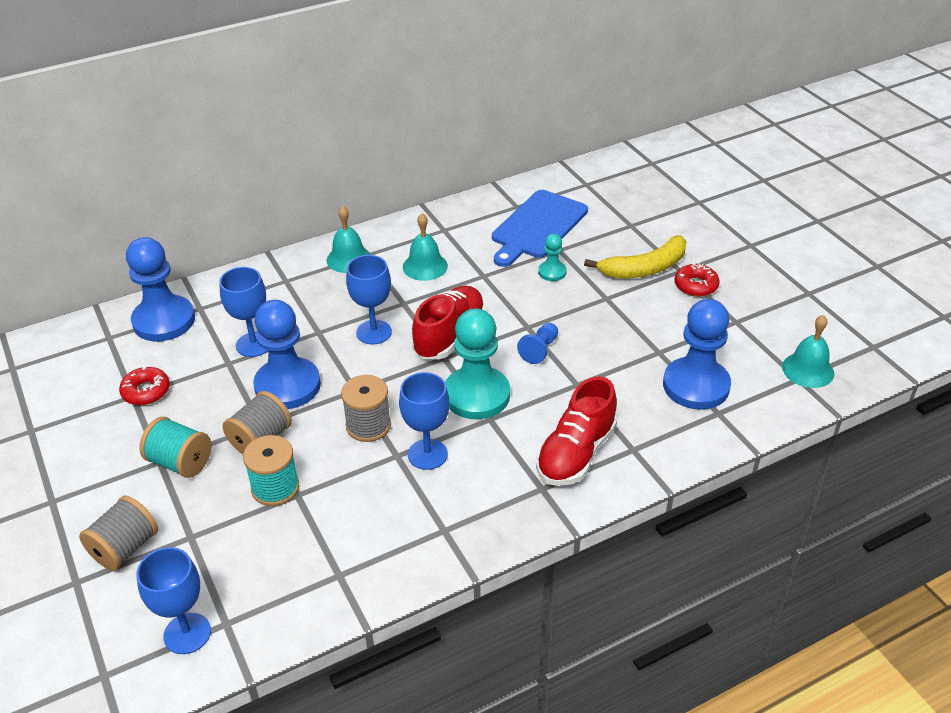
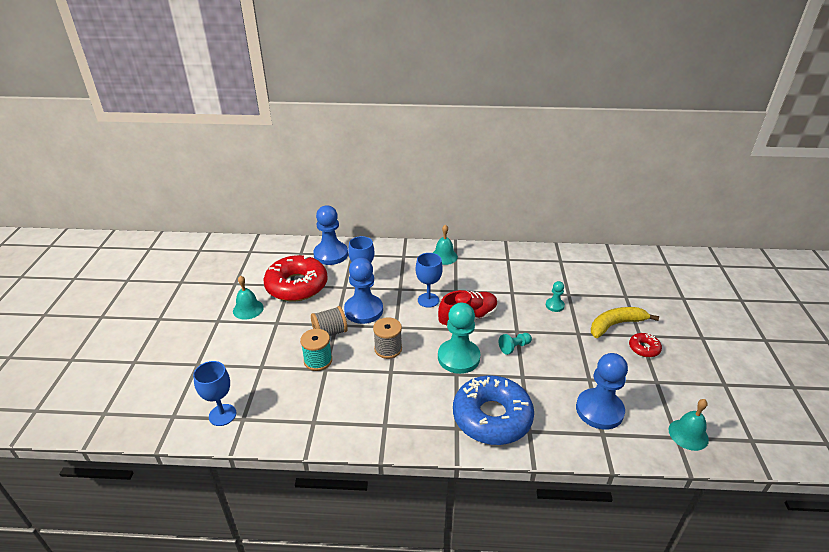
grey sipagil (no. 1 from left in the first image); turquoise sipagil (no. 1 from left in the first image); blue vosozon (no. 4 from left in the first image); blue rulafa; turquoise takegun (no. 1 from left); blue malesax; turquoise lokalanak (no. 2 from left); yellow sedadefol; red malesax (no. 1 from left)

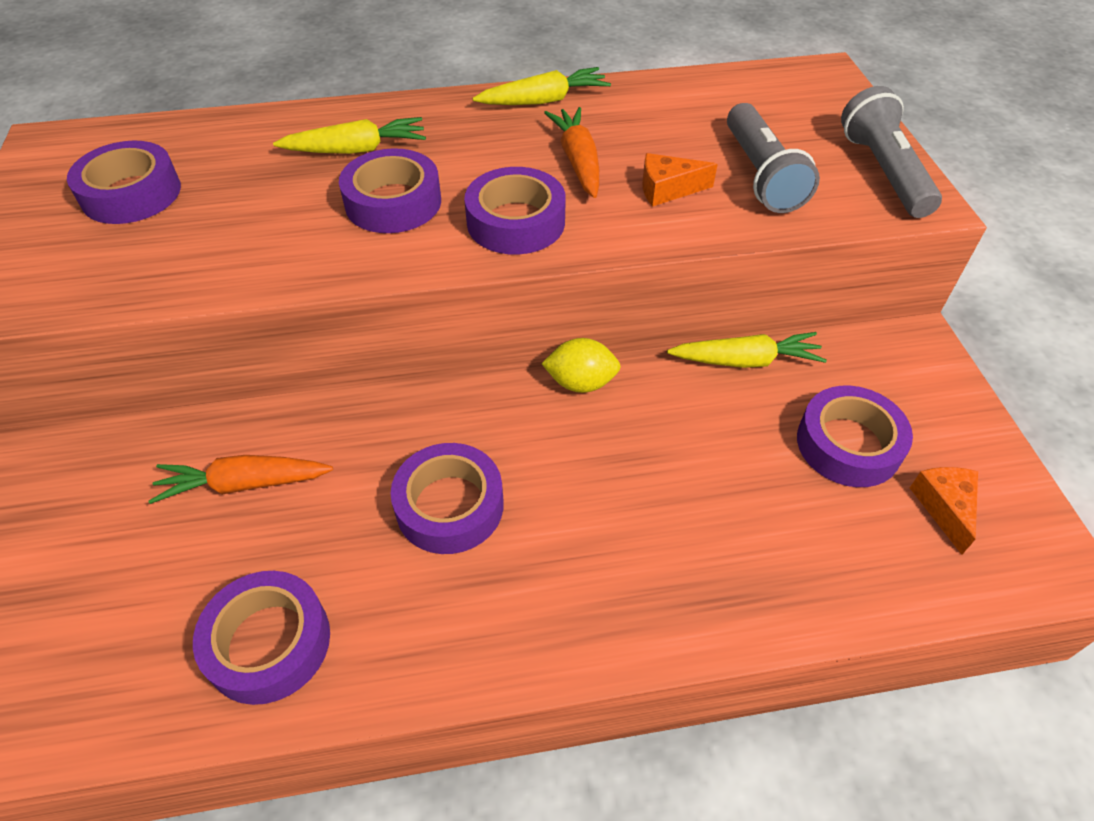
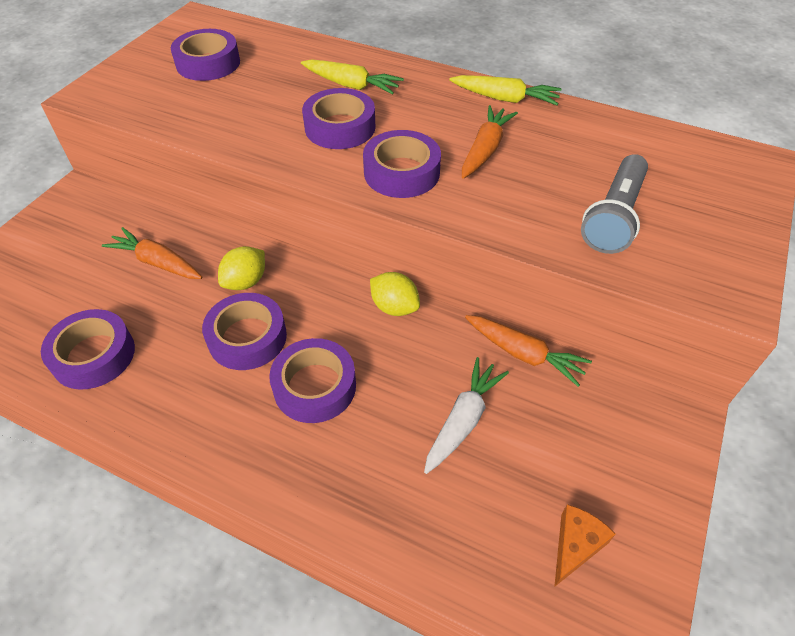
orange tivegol (no. 1 from left in the first image); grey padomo (no. 2 from left in the first image); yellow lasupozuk (no. 1 from left); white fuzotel; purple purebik (no. 4 from left); orange fuzotel (no. 3 from left)

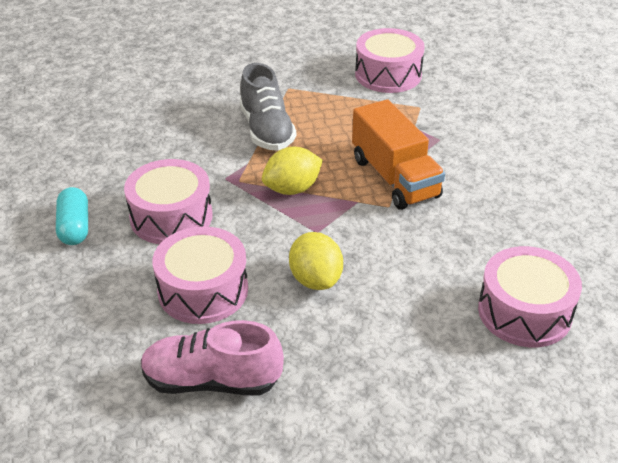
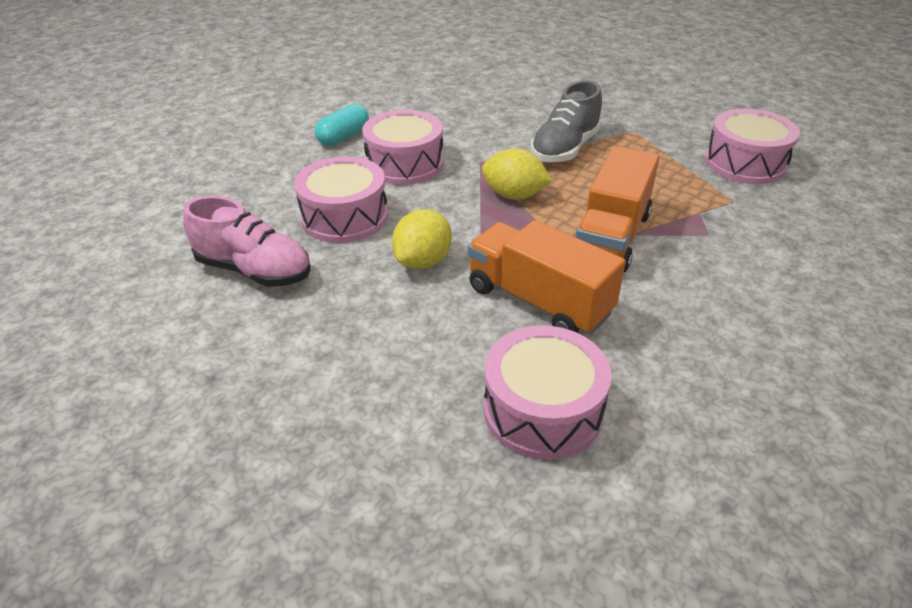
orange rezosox (no. 1 from left); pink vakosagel

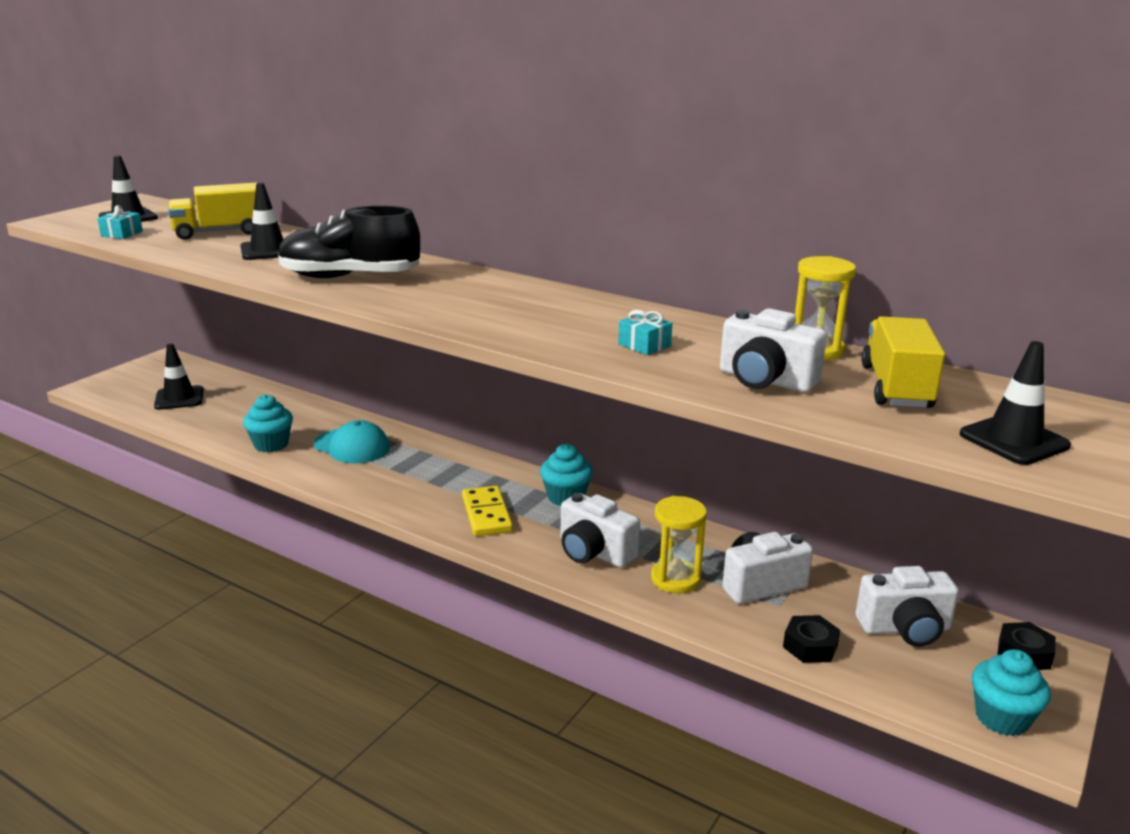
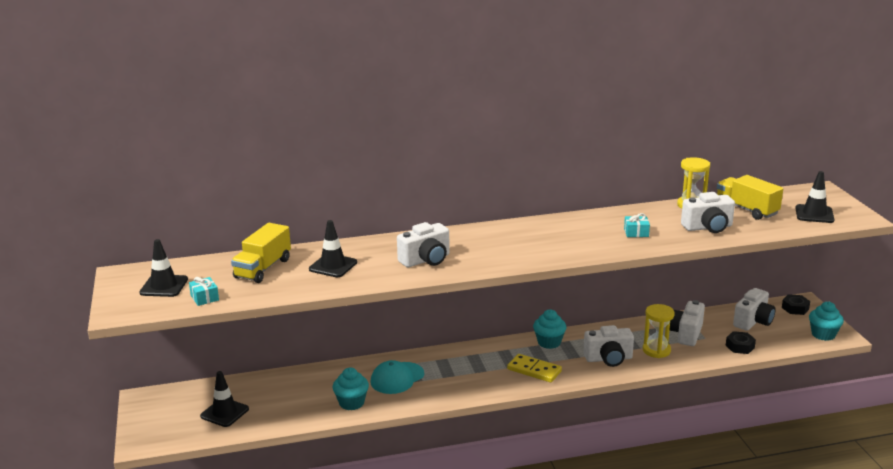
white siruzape (no. 1 from left); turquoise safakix

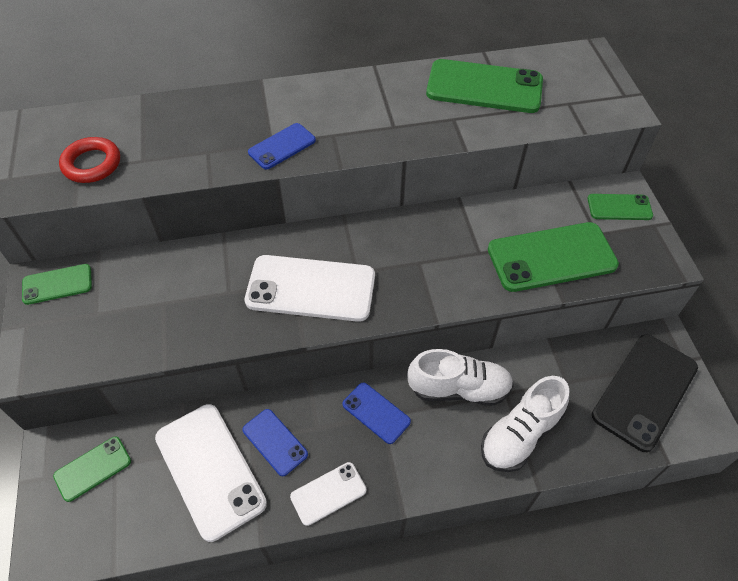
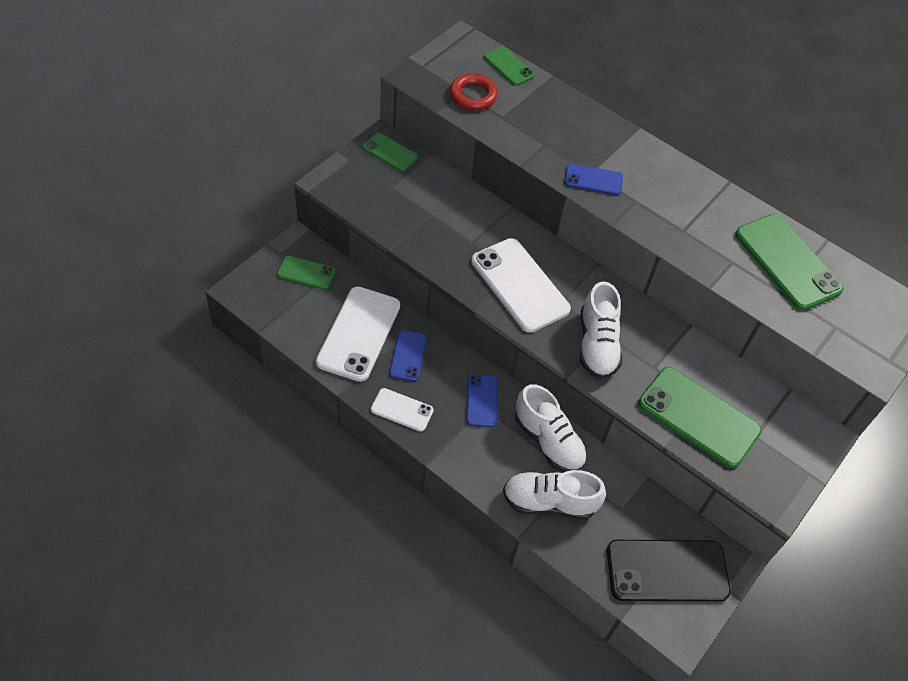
white vakosagel (no. 3 from left); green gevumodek (no. 3 from left)

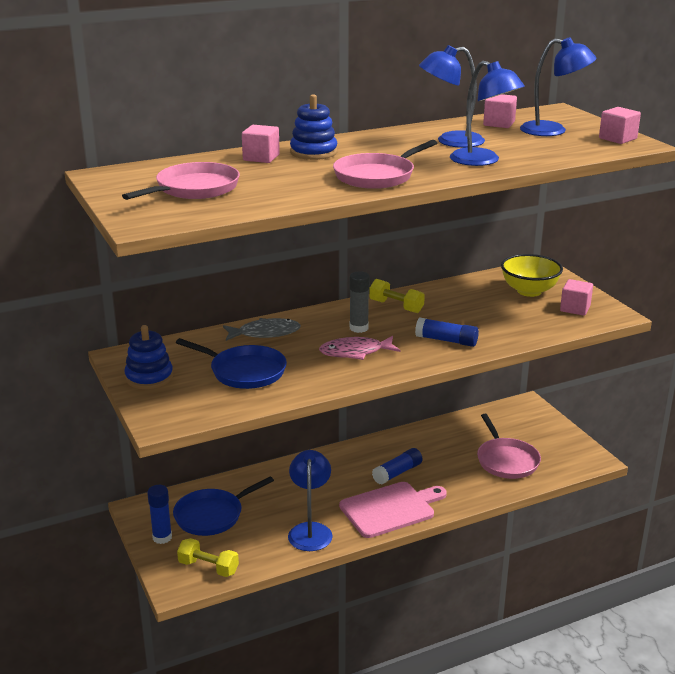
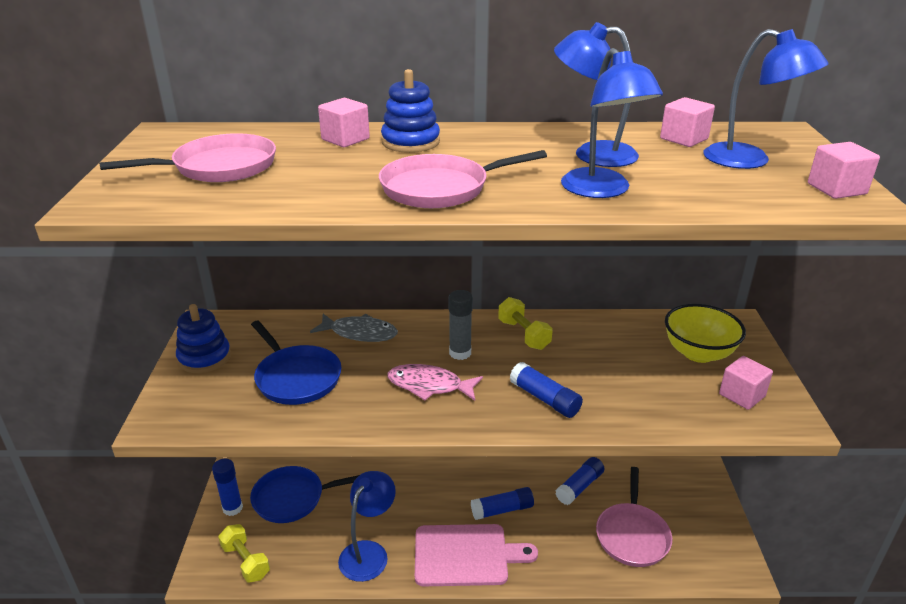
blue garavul (no. 4 from left)

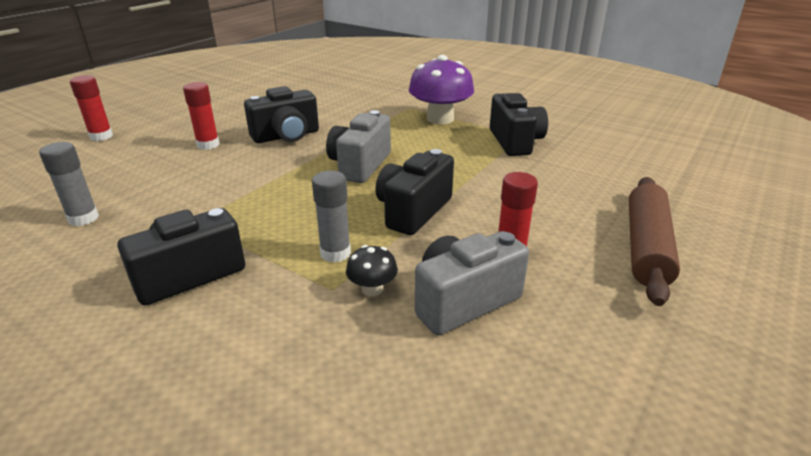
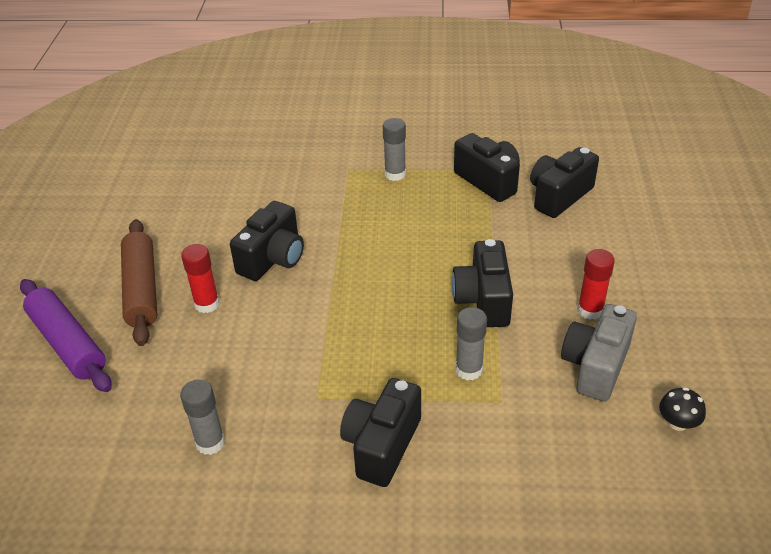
grey siruzape (no. 1 from left in the first image); black siruzape (no. 5 from left); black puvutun; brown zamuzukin; purple zamuzukin; grey garavul (no. 2 from left)

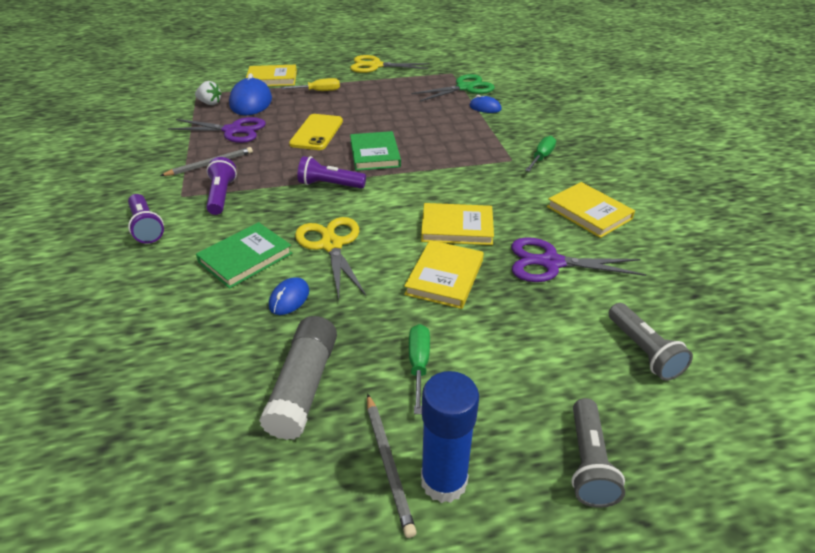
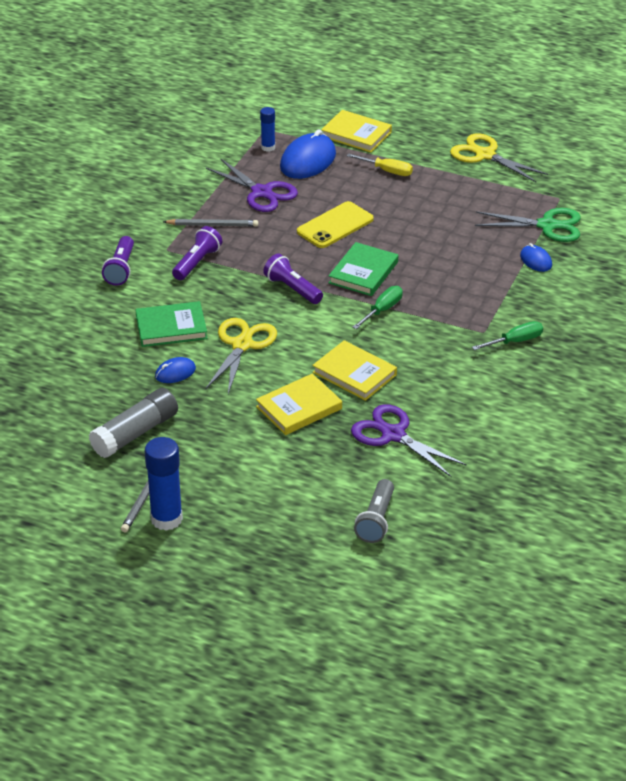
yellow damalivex (no. 4 from left in the first image); grey padomo (no. 1 from left in the first image); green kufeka (no. 1 from left); blue garavul (no. 2 from left)

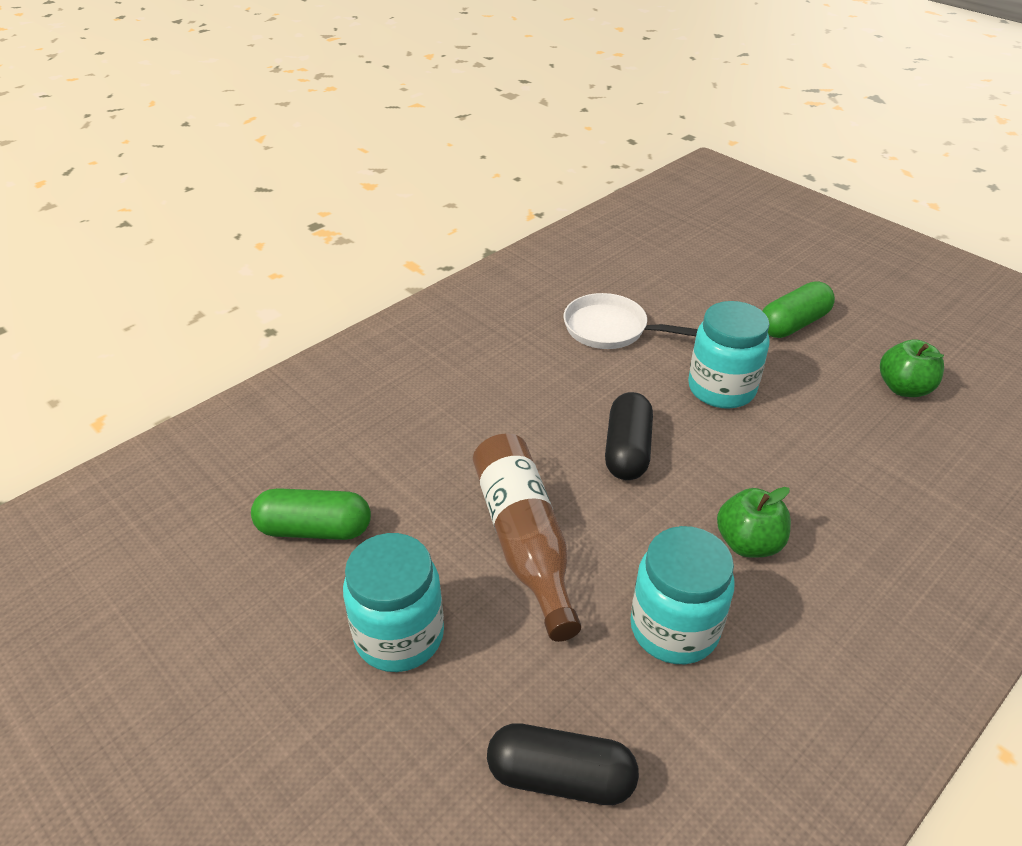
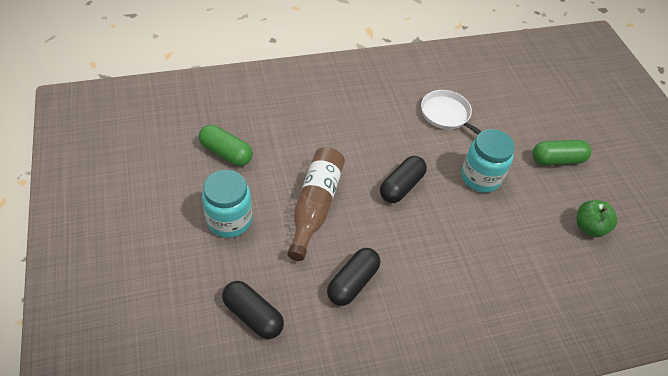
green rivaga (no. 1 from left in the first image); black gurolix (no. 2 from left)

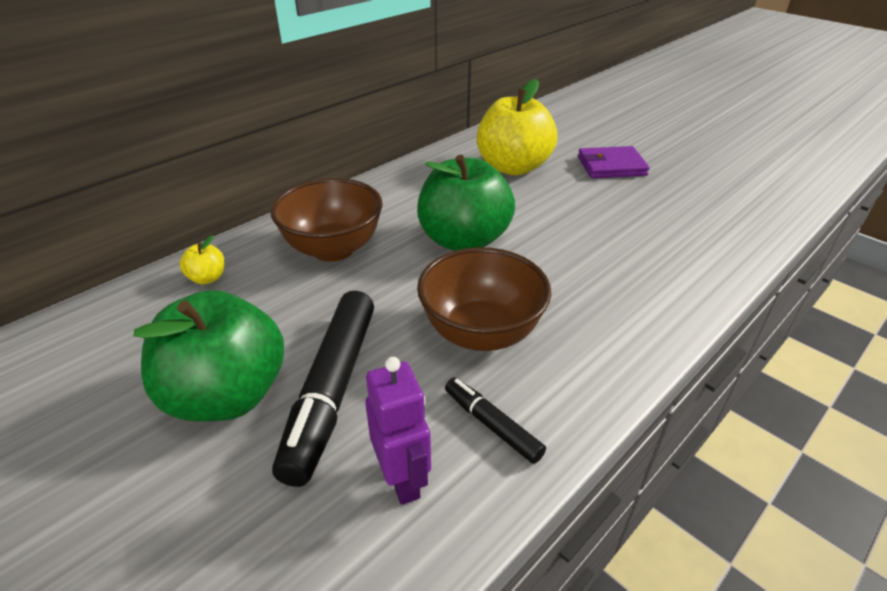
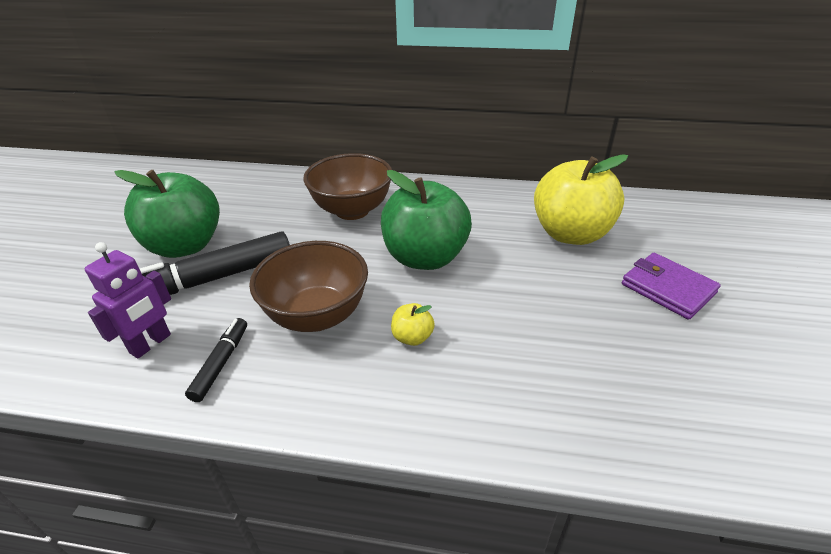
yellow rivaga (no. 1 from left)

